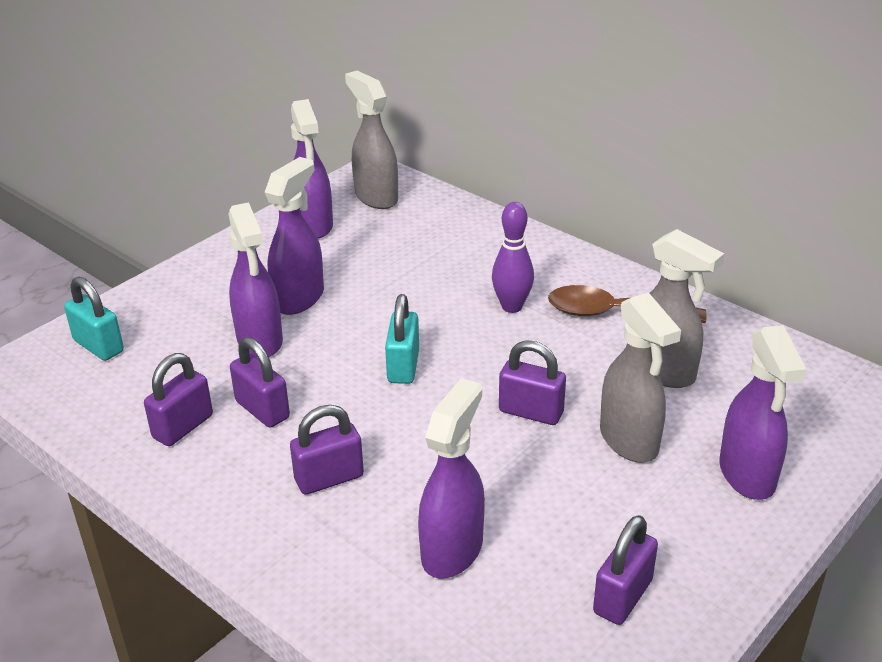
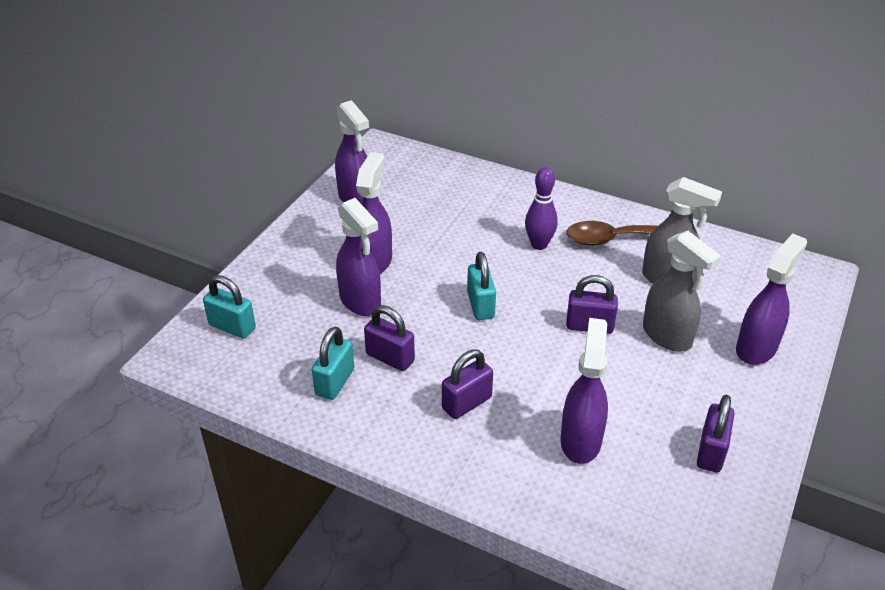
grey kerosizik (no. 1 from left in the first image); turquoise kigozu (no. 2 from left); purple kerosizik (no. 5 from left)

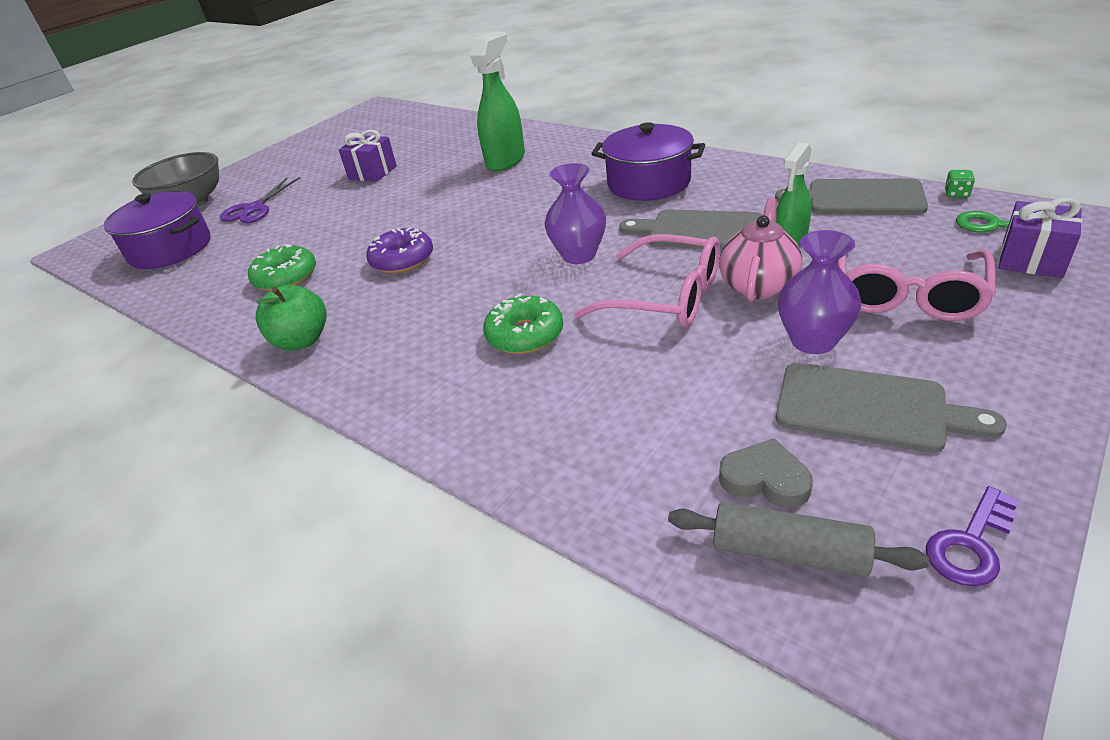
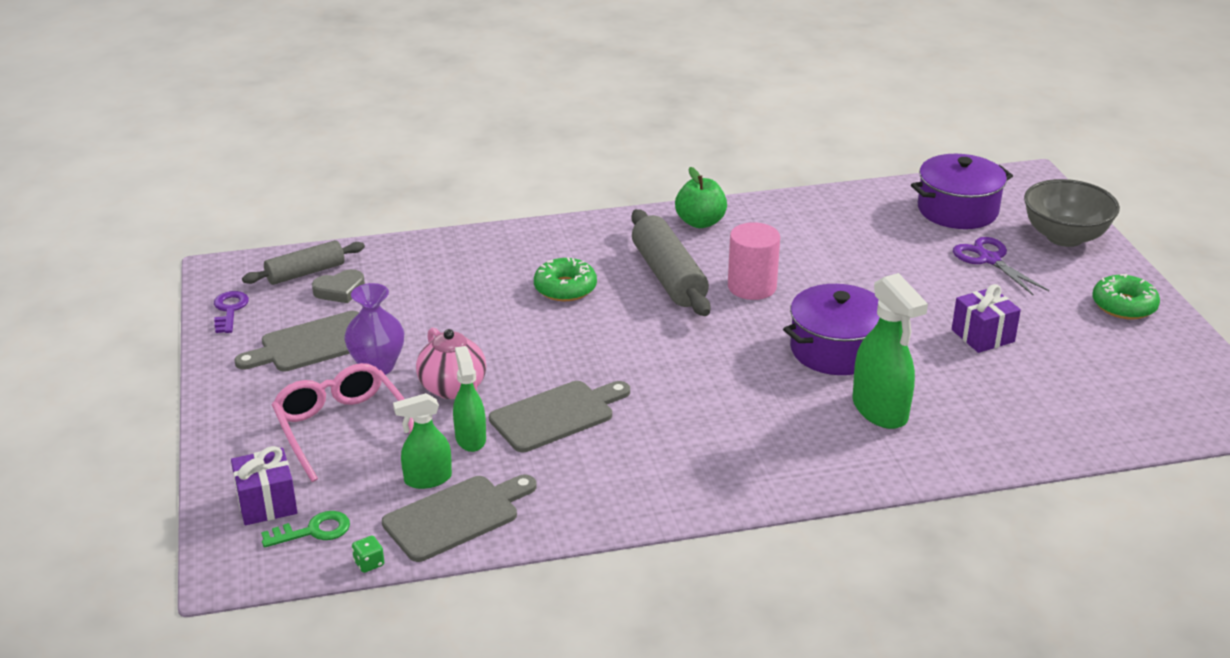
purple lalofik (no. 1 from left in the first image); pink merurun (no. 1 from left in the first image); green kerosizik (no. 1 from left); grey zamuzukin (no. 2 from left); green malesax (no. 2 from left); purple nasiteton (no. 1 from left); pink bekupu

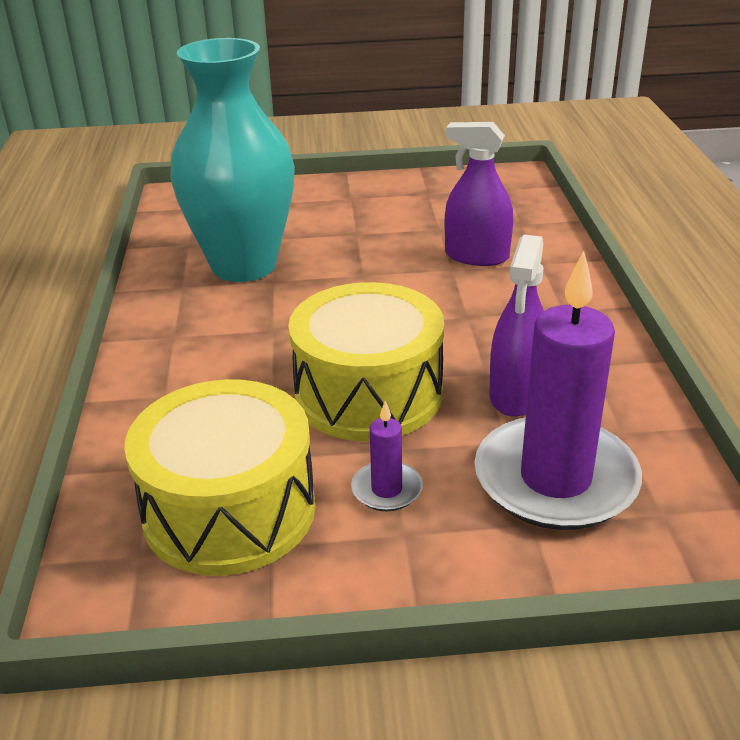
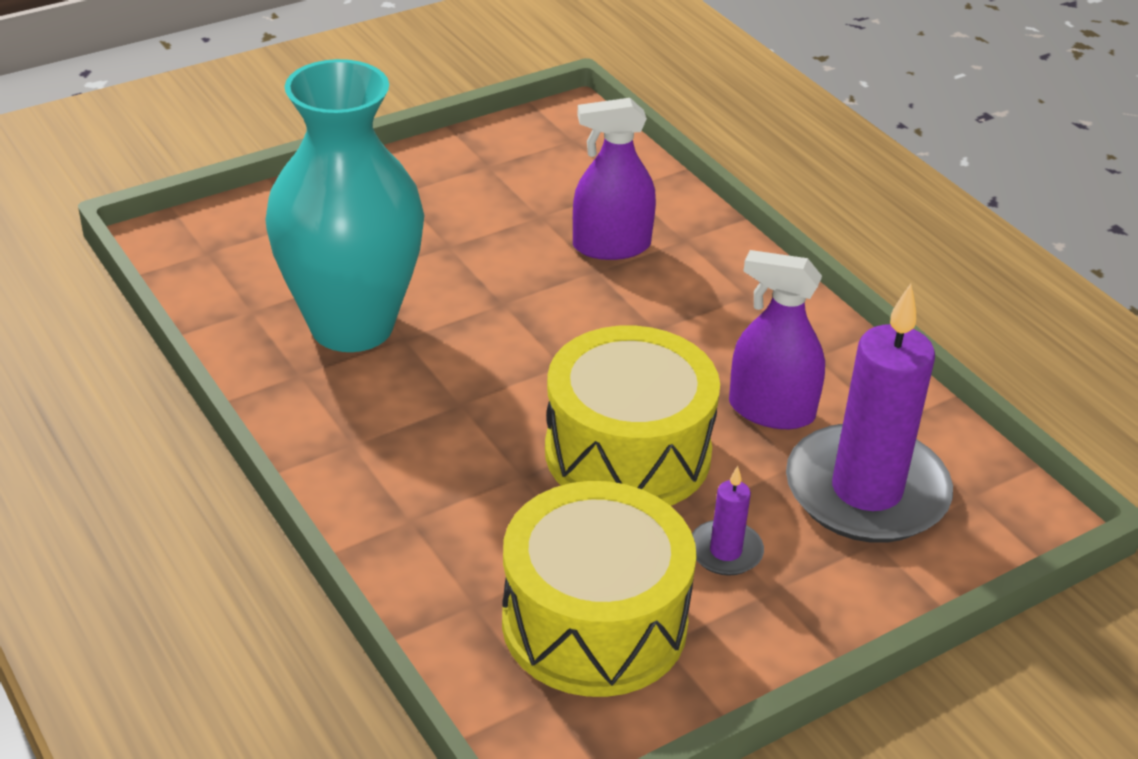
purple kerosizik (no. 2 from left)

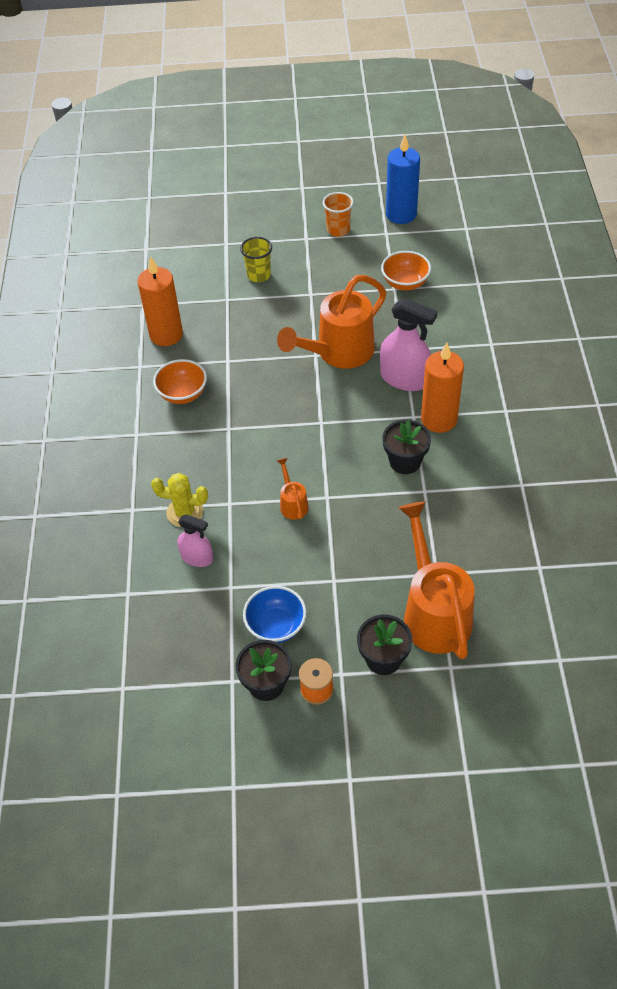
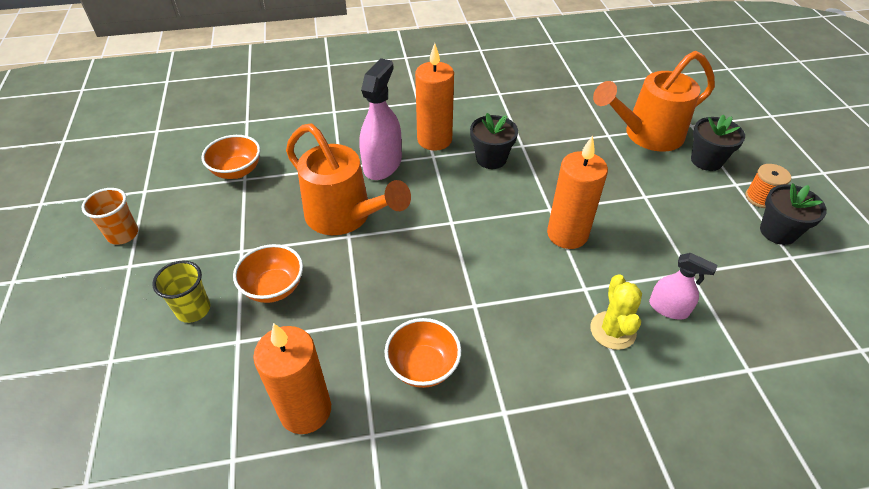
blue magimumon; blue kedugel; orange magimumon (no. 2 from left); orange kedugel (no. 3 from left); pink kerosizik (no. 2 from left)

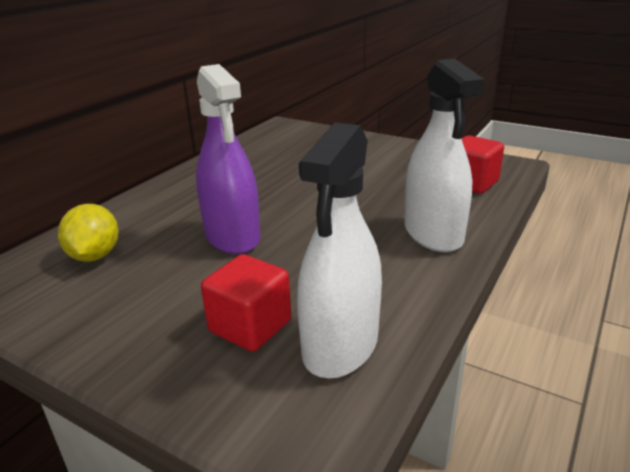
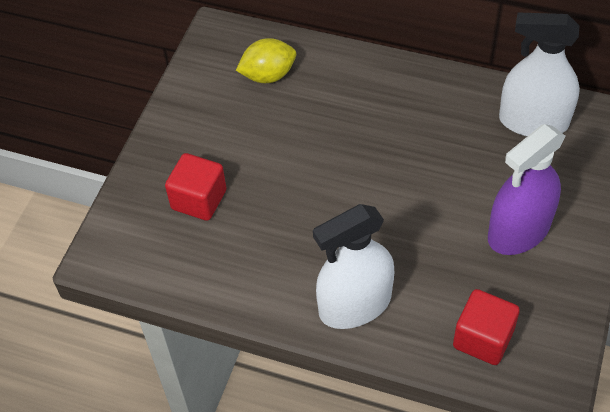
purple kerosizik; white kerosizik (no. 2 from left)

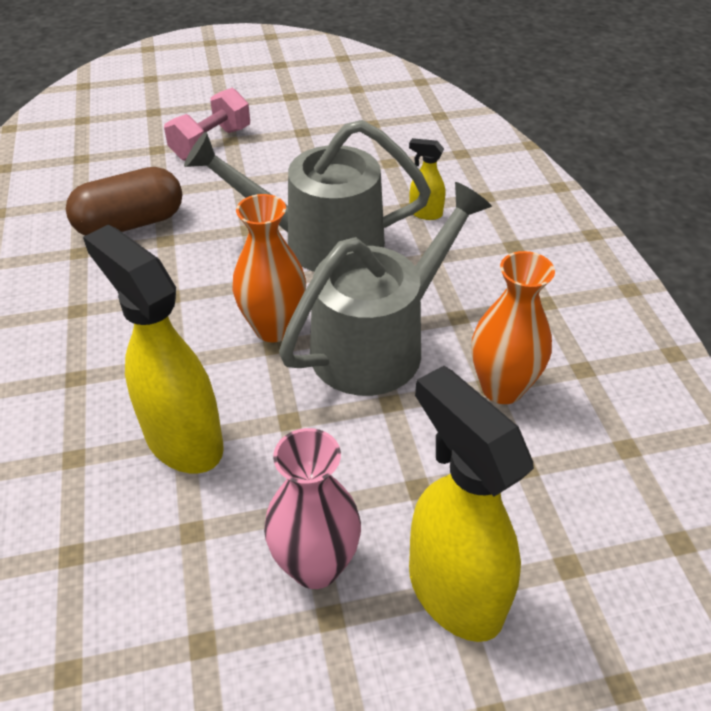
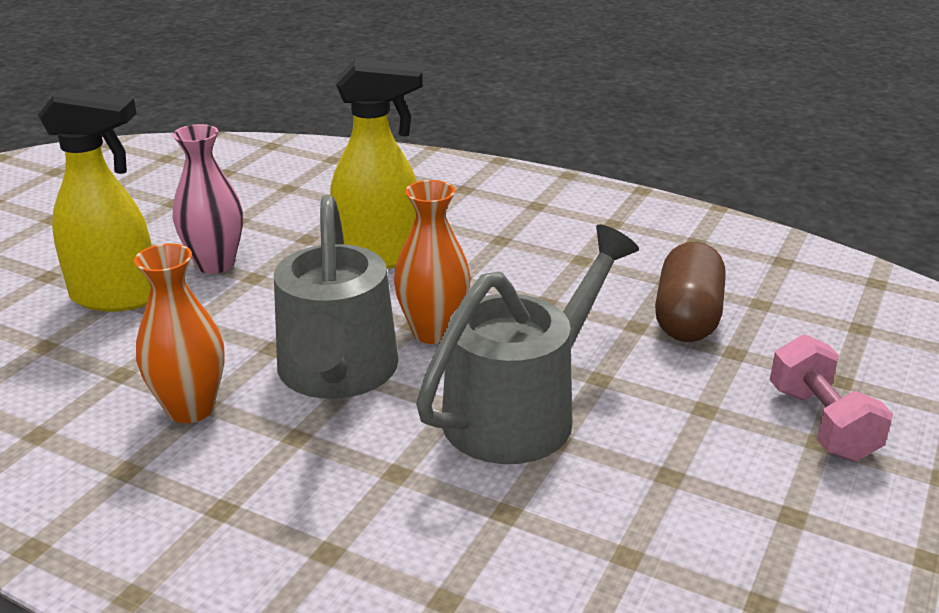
yellow kerosizik (no. 2 from left in the first image)

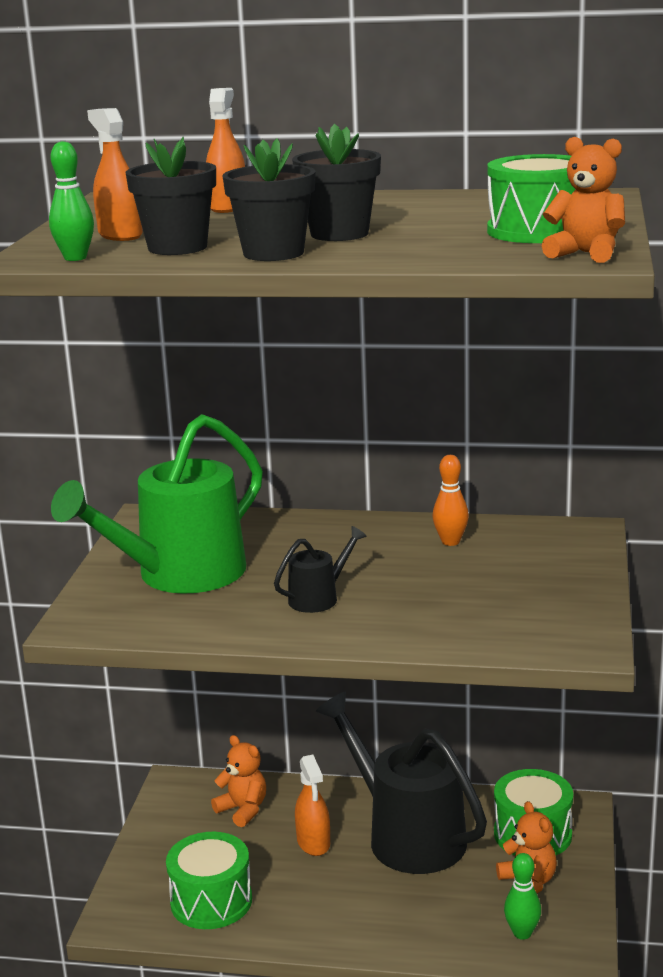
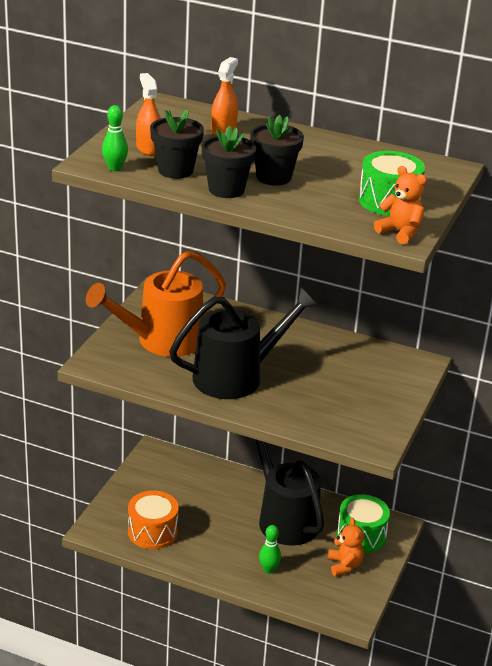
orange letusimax (no. 1 from left in the first image); orange kerosizik (no. 3 from left in the first image); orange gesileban; green gesileban (no. 2 from left); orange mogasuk; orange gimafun; black mogasuk (no. 1 from left)

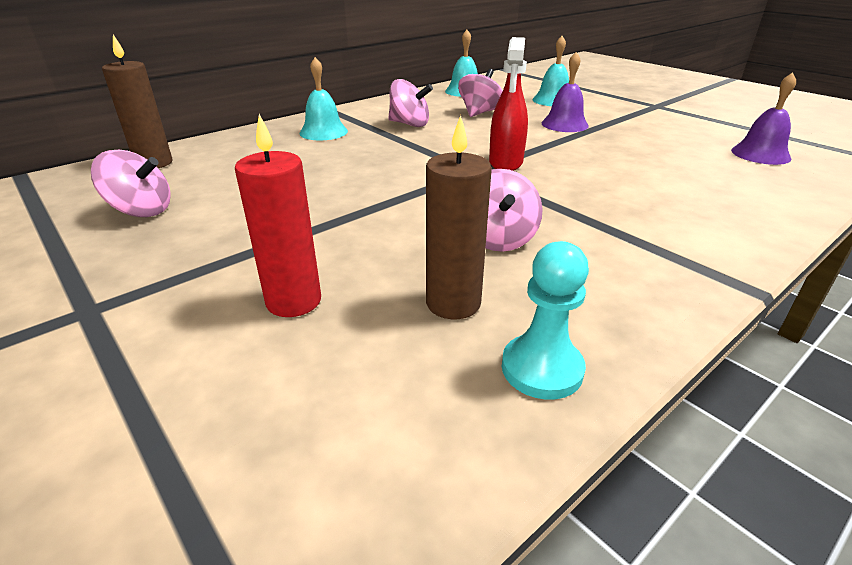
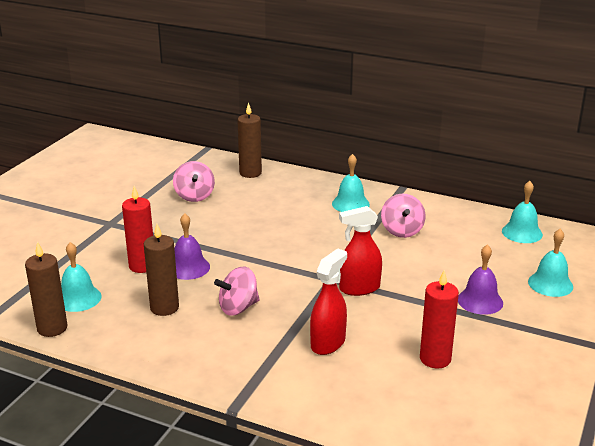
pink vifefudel (no. 3 from left in the first image); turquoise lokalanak; brown kedugel (no. 1 from left); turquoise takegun (no. 1 from left); red kerosizik (no. 1 from left); red kedugel (no. 2 from left); purple takegun (no. 1 from left)

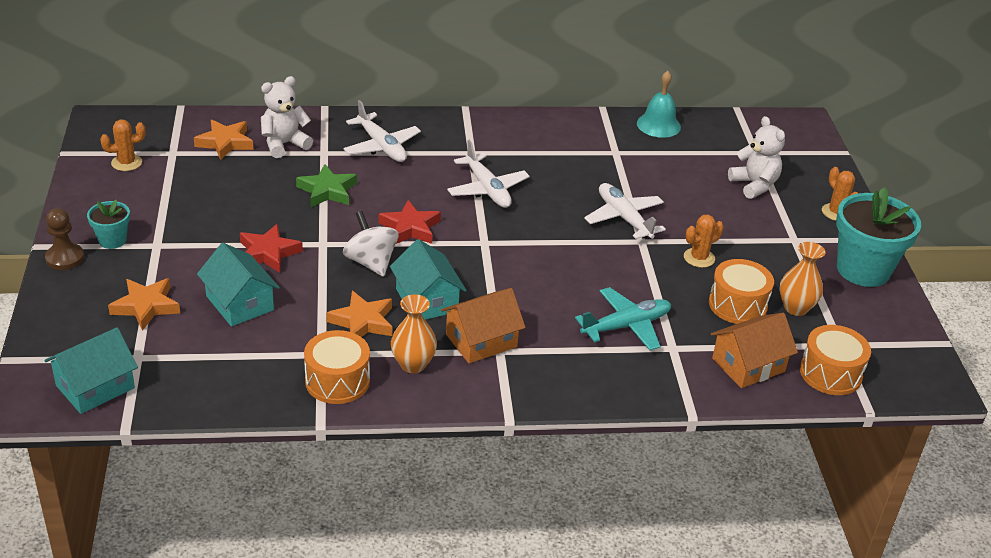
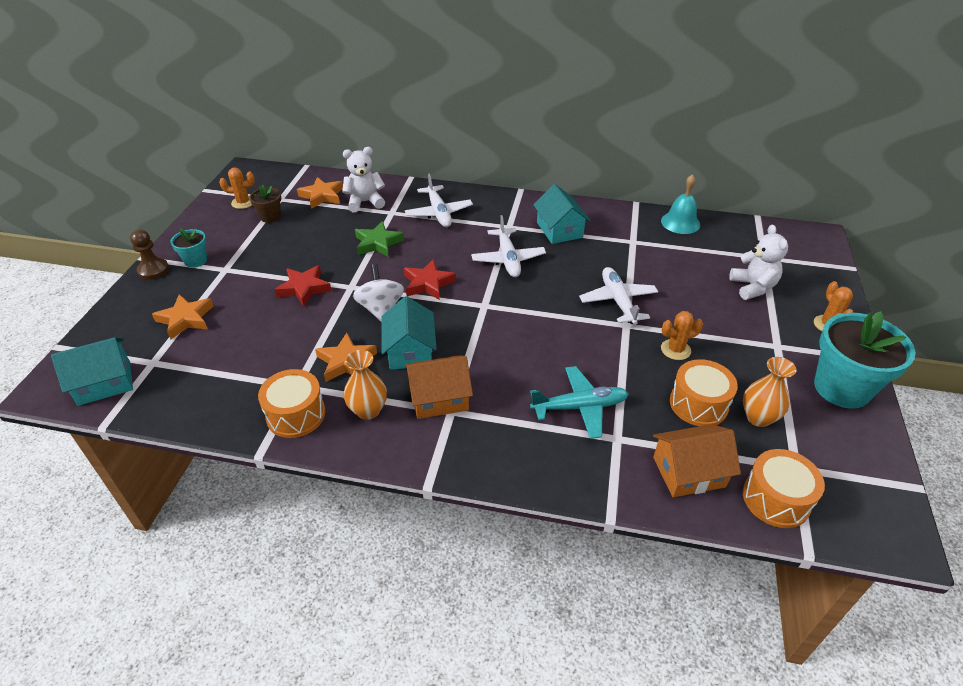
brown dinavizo; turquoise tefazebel (no. 3 from left)

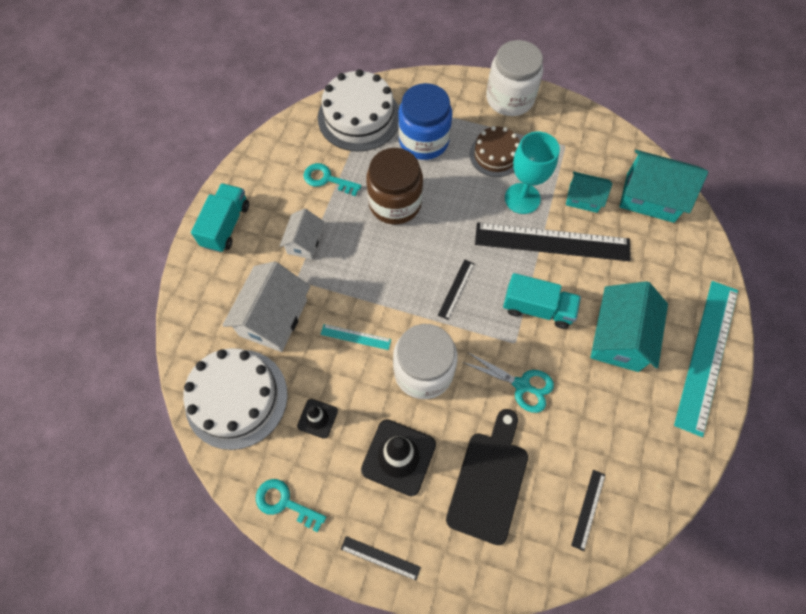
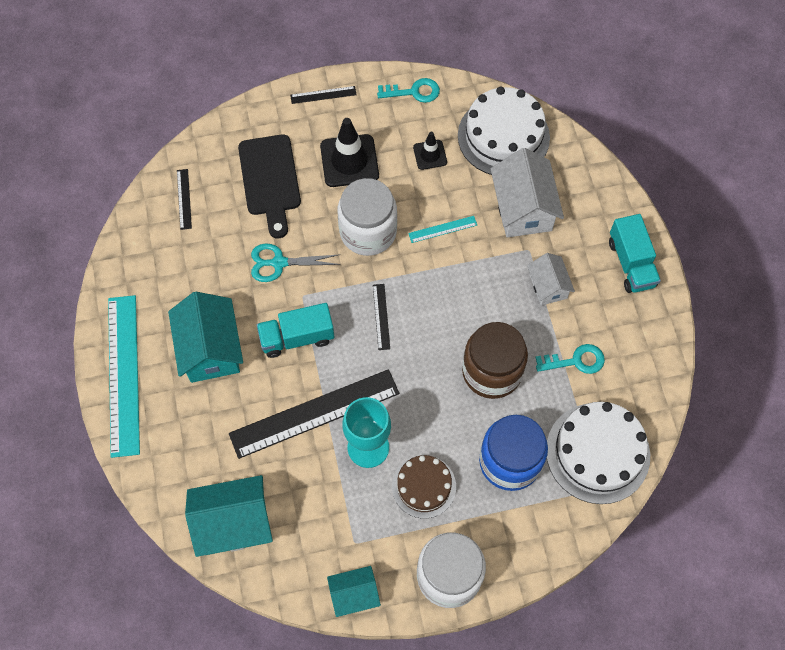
turquoise tefazebel (no. 3 from left)

